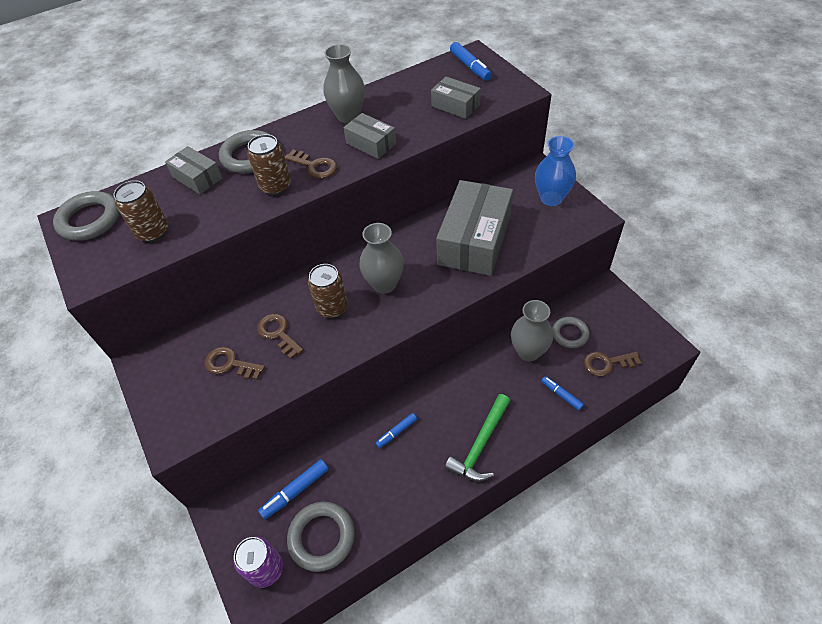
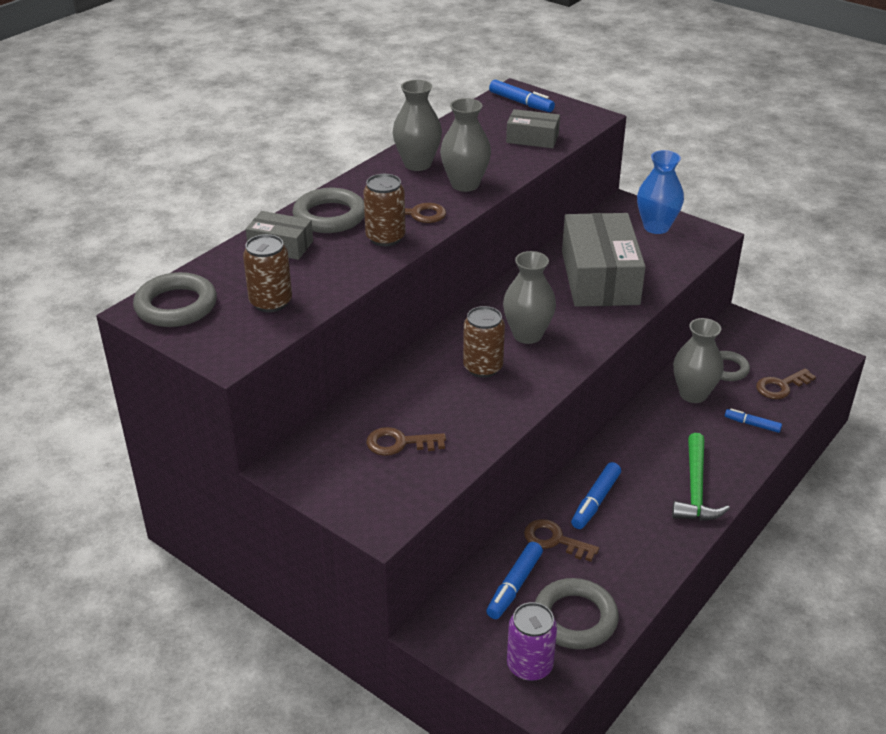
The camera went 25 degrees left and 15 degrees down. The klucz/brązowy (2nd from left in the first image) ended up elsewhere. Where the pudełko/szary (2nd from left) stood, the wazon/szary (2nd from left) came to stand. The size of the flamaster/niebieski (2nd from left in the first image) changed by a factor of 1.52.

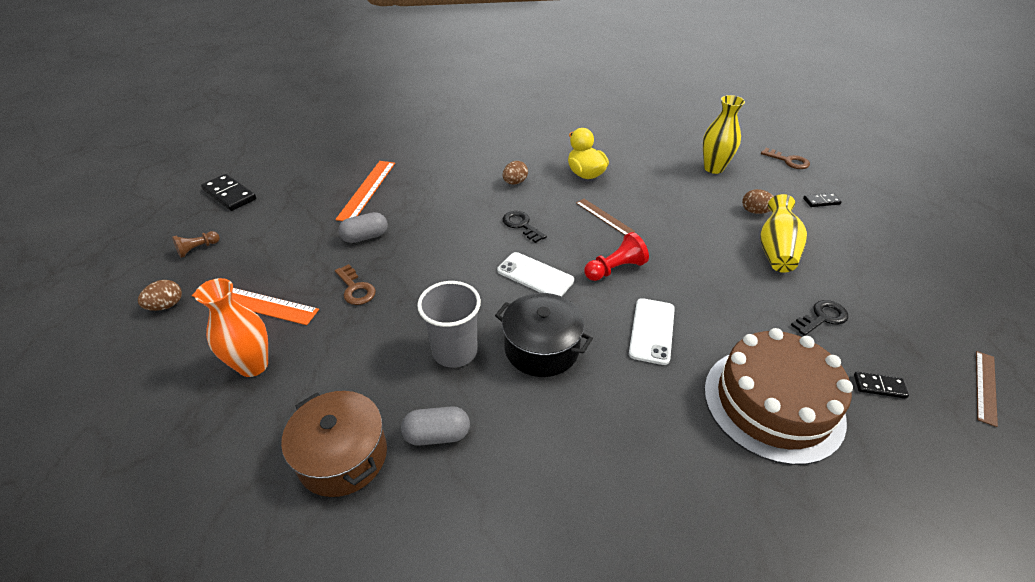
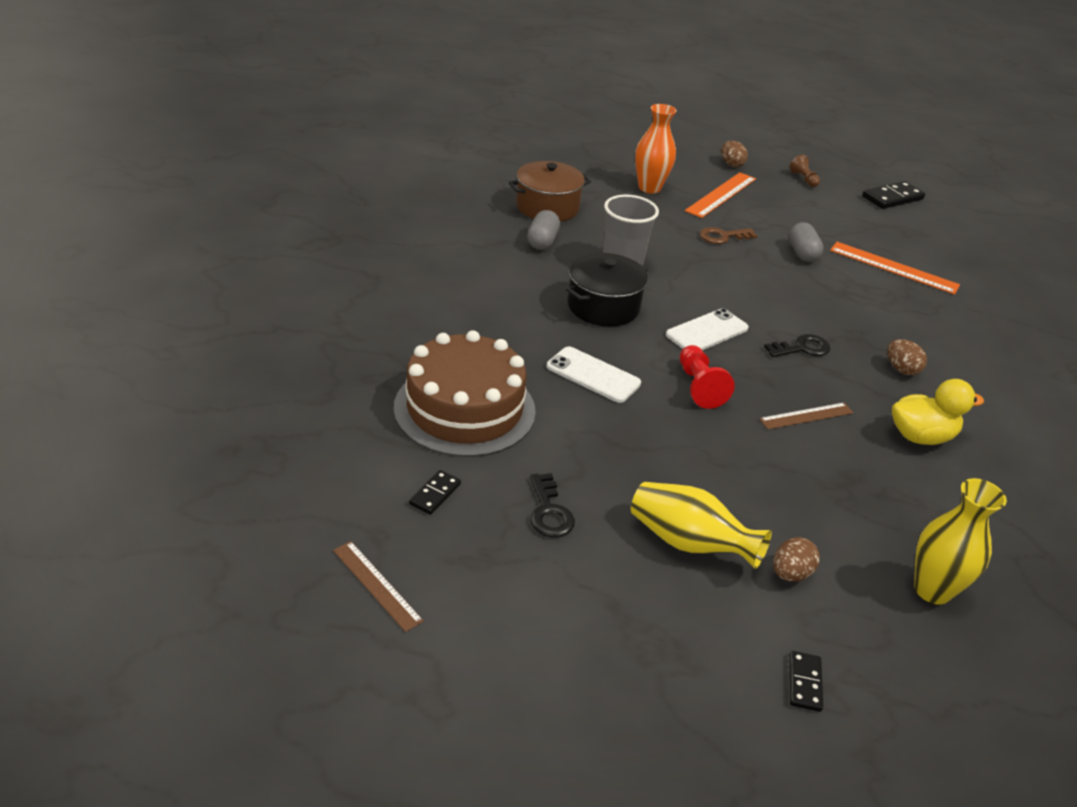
The camera went 105 degrees right and 5 degrees down. The second view lost the klucz/brązowy (2nd from left).

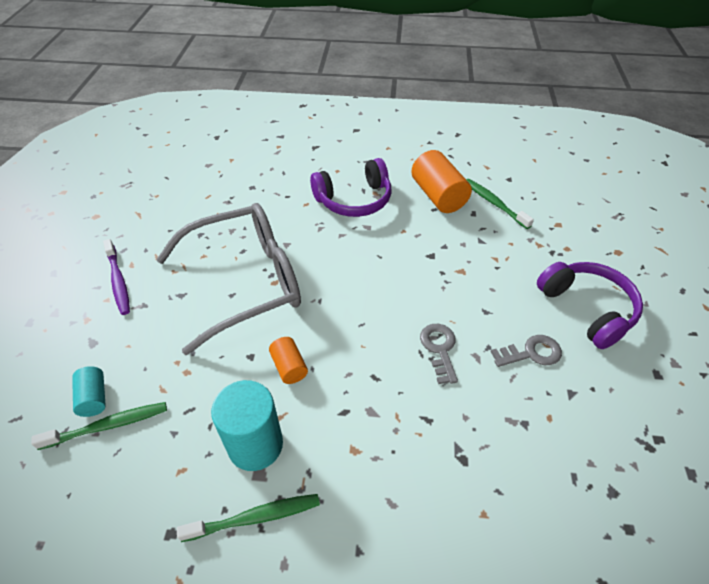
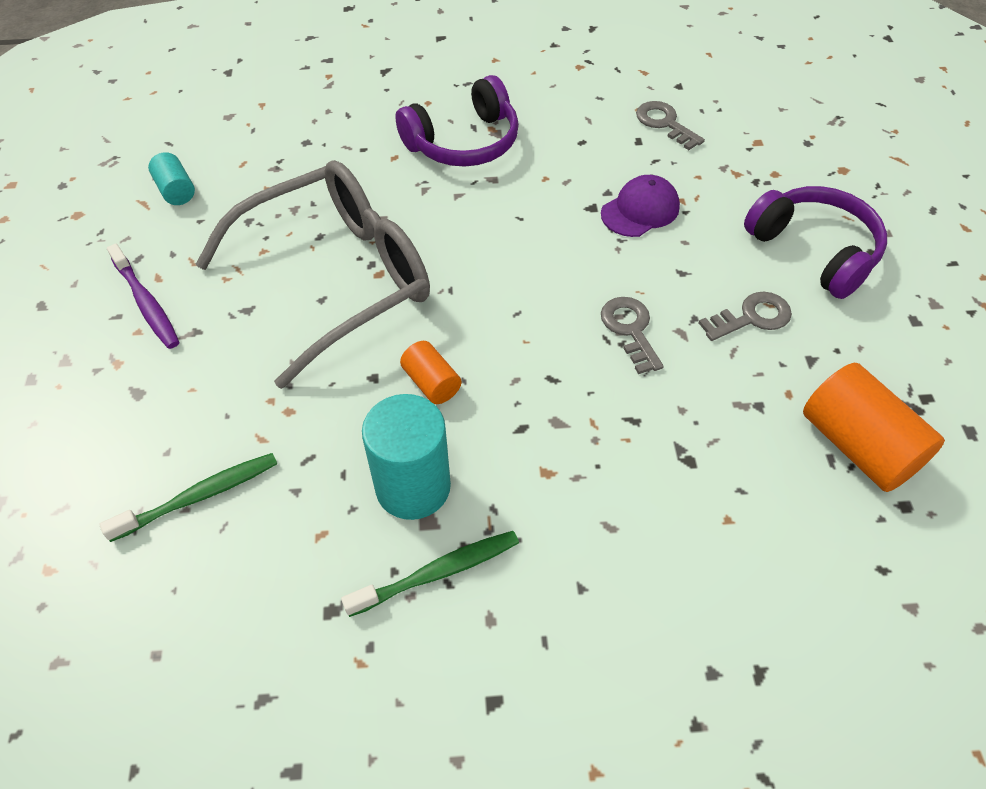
The camera went 10 degrees left and 5 degrees up. The walec/turkusowy (1st from left) ended up elsewhere. The walec/pomarańczowy (2nd from left) ended up elsewhere. Where the szczoteczka do zębów/zielony (3rd from left) stood, the klucz/szary (2nd from left) came to stand. The second view gained the czapka/fioletowy.

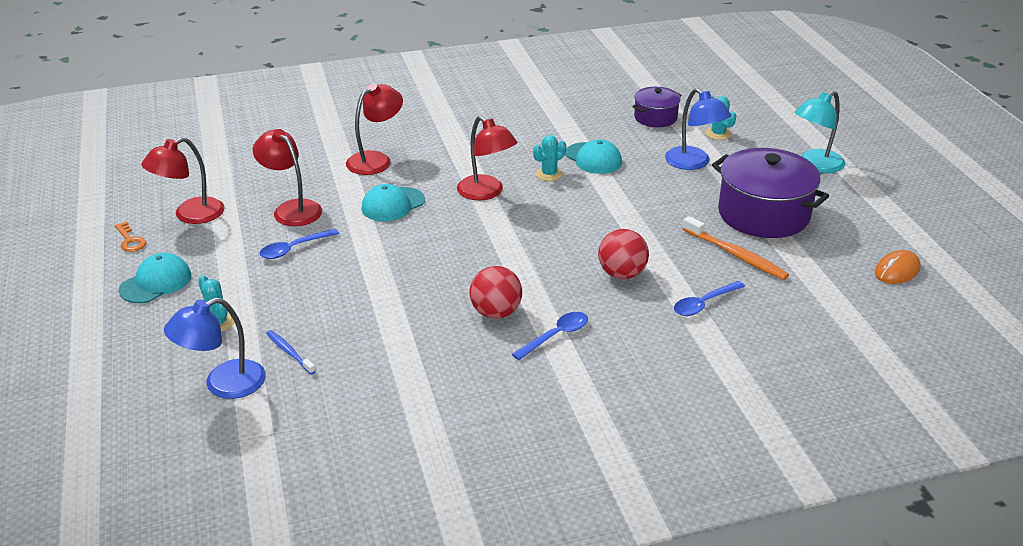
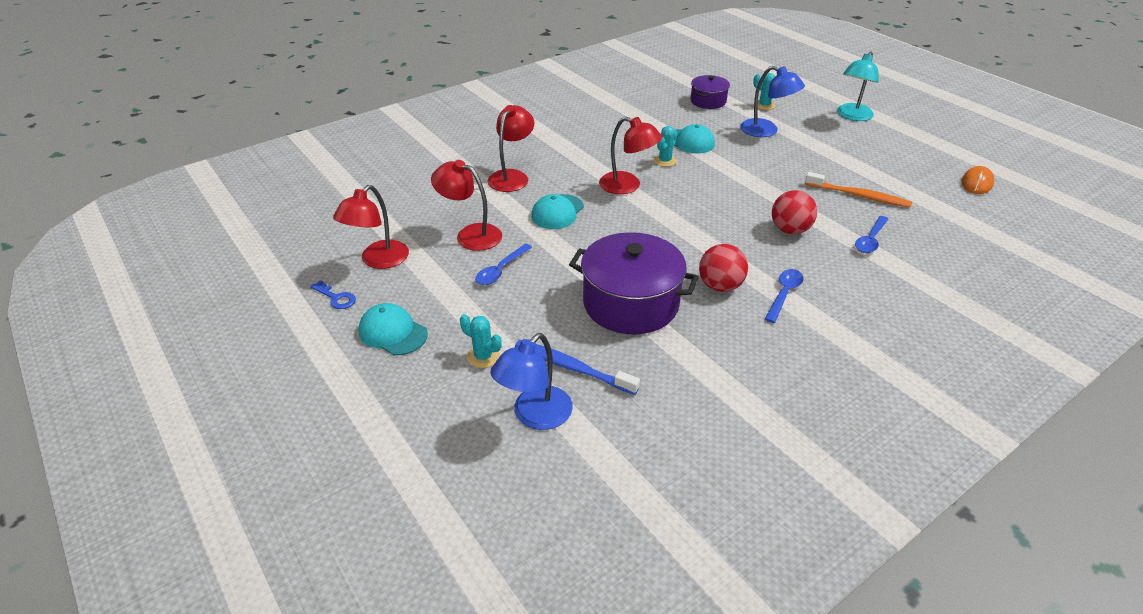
The camera went 20 degrees left and 5 degrees up. What was the klucz/pomarańczowy turned into the klucz/niebieski. The czapka/turkusowy (1st from left) ended up facing another way, 75 degrees counterclockwise from before. The size of the szczoteczka do zębów/niebieski changed by a factor of 1.69. The garnek/fioletowy (2nd from left in the first image) ended up elsewhere.

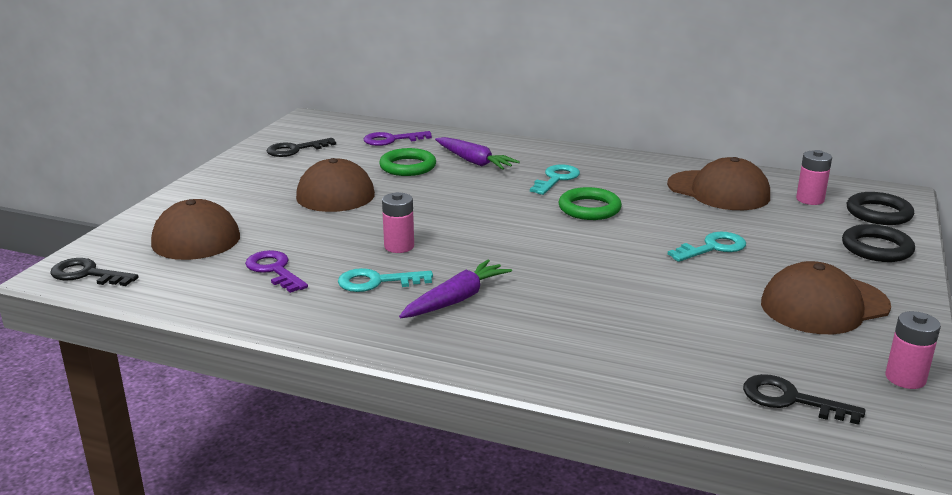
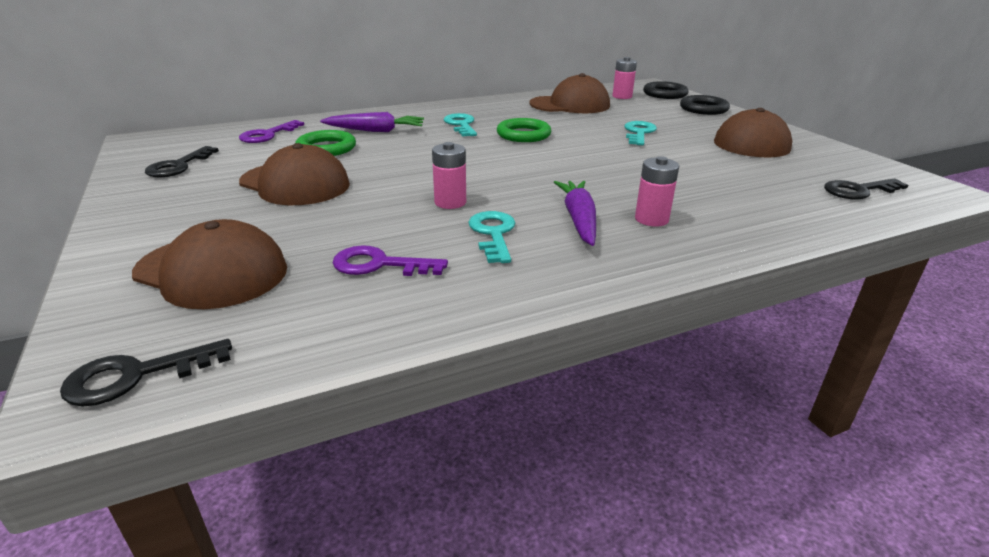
The camera went 45 degrees left and 5 degrees up. The klucz/turkusowy (1st from left in the first image) ended up facing another way, 135 degrees clockwise from before. The bateria/różowy (3rd from left) ended up elsewhere.

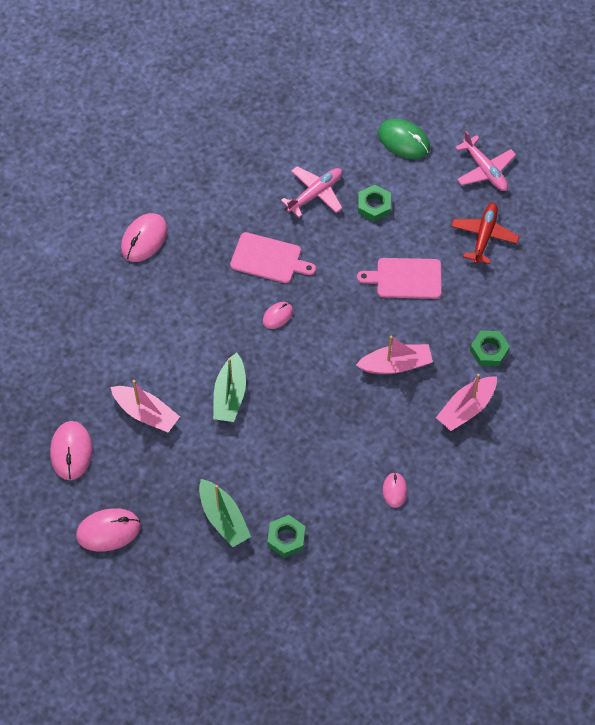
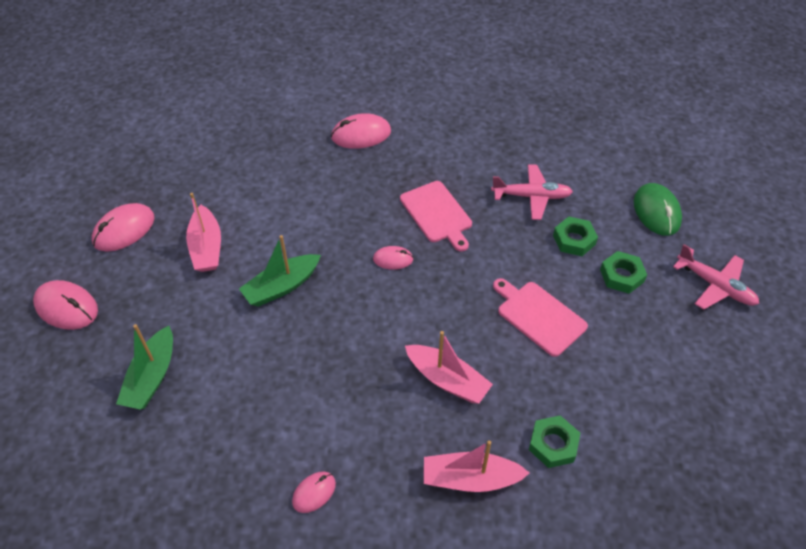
The camera went 45 degrees right and 10 degrees down. The nakrętka/zielony (1st from left in the first image) ended up elsewhere. The second view lost the samolot/czerwony. The samolot/różowy (2nd from left) ended up facing another way, 60 degrees counterclockwise from before.

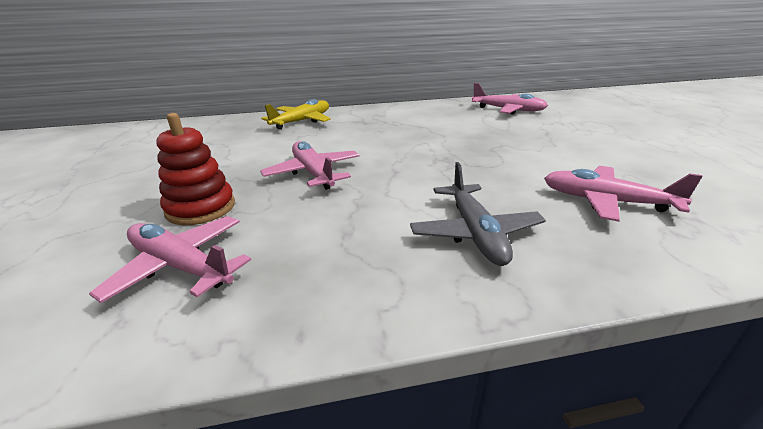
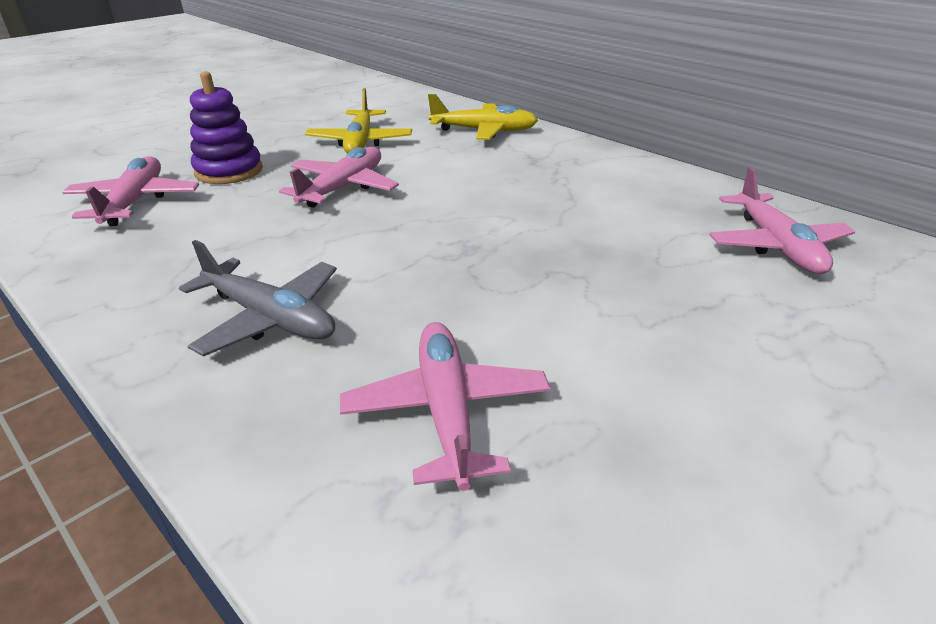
The camera went 55 degrees right and 5 degrees up. What was the zabawka nakładanka/czerwony turned into the zabawka nakładanka/fioletowy. The samolot/szary ended up facing another way, 105 degrees counterclockwise from before. The second view gained the samolot/żółty (1st from left).

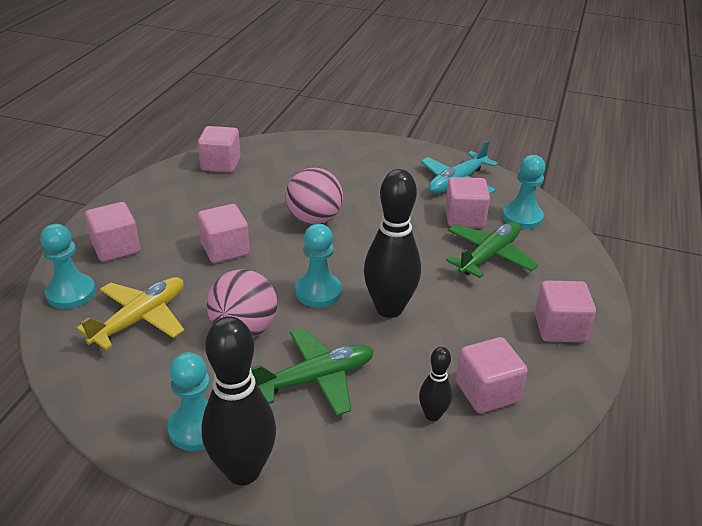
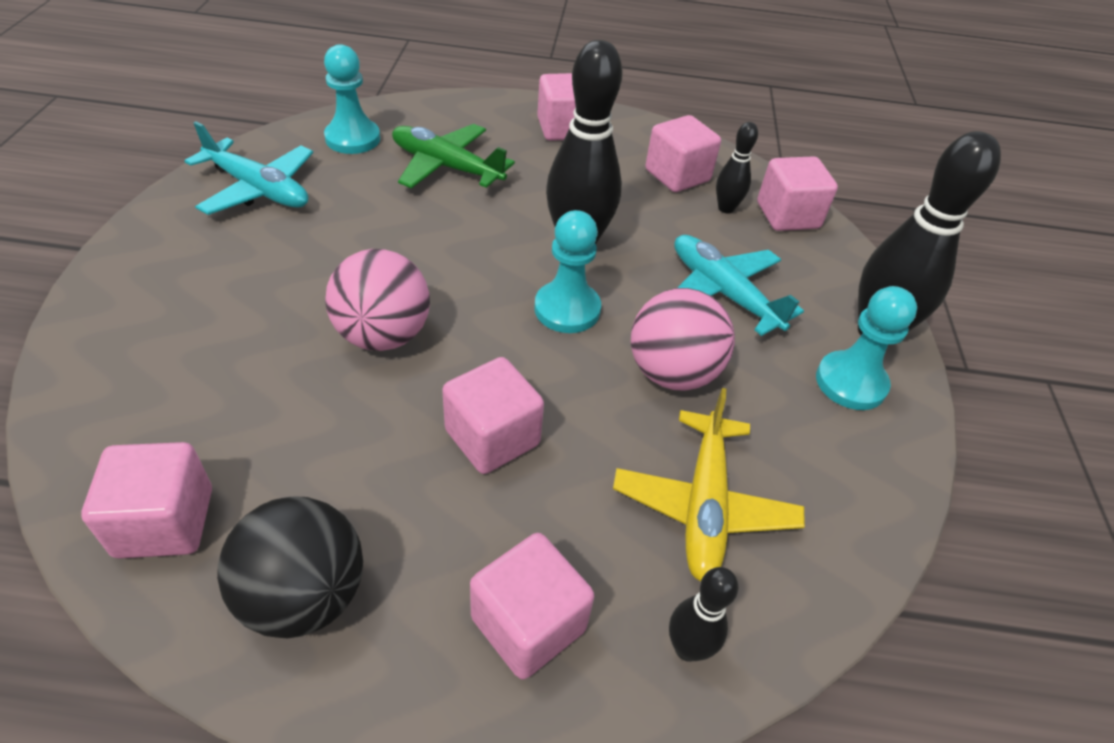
The camera went 105 degrees left and 10 degrees up. Where the pionek/turkusowy (1st from left) stood, the kręgiel/czarny (2nd from left) came to stand. The samolot/żółty ended up facing another way, 105 degrees counterclockwise from before. What was the samolot/zielony (1st from left) turned into the samolot/turkusowy (2nd from left). The sześcian/różowy (4th from left in the first image) ended up elsewhere. The second view gained the piłka/czarny.

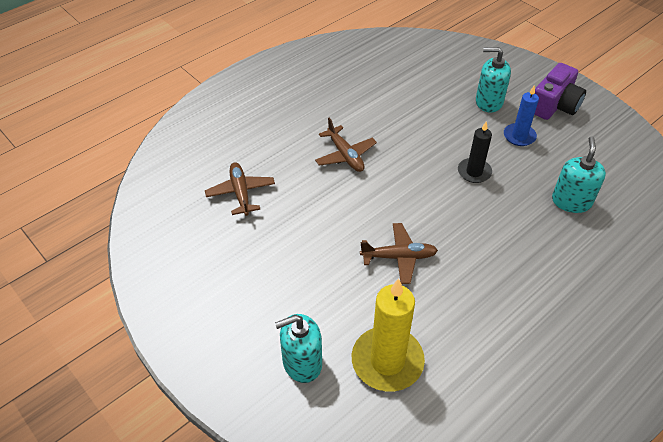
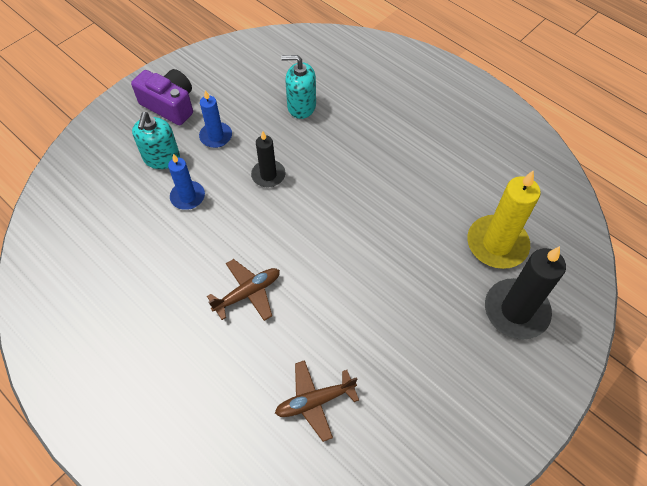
The camera went 95 degrees left and 10 degrees up. Where the dozownik mydła/turkusowy (1st from left) stood, the świeca/czarny (2nd from left) came to stand. The second view lost the samolot/brązowy (3rd from left). The second view gained the świeca/niebieski (1st from left).

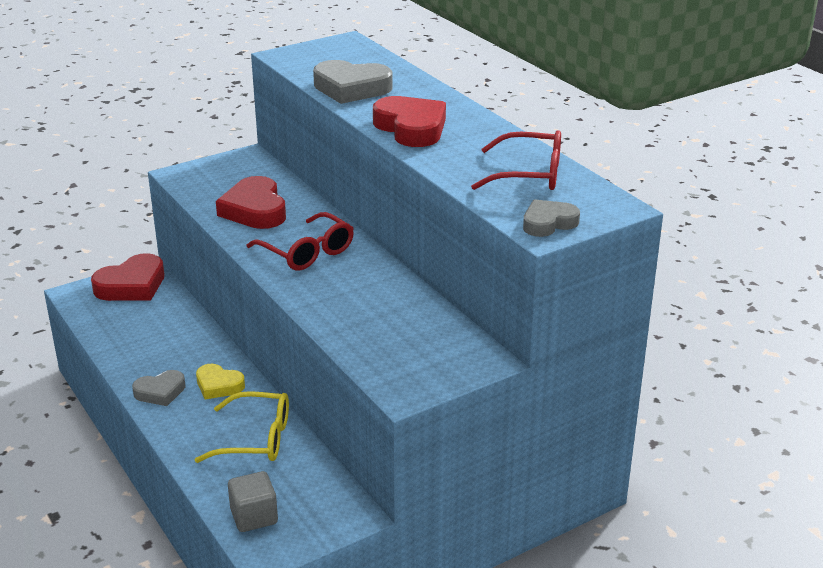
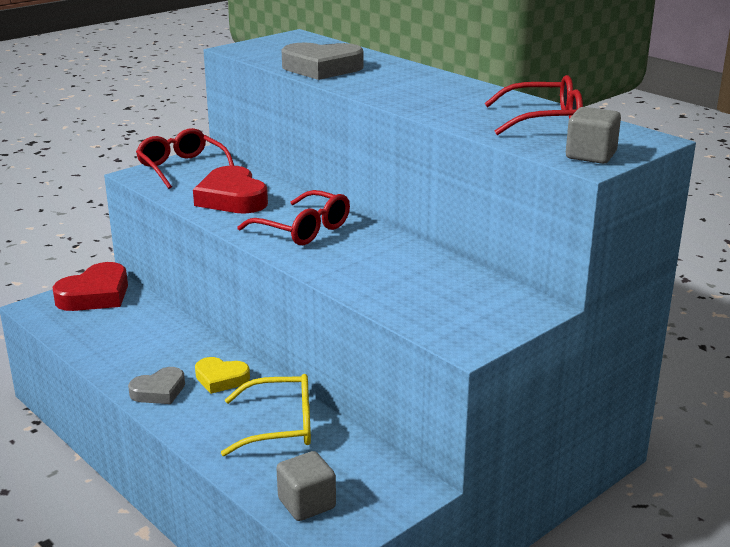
The camera went 10 degrees left and 5 degrees down. The second view lost the serce/czerwony (3rd from left). Where the serce/szary (3rd from left) stood, the sześcian/szary (2nd from left) came to stand. The second view gained the okulary/czerwony (1st from left).

